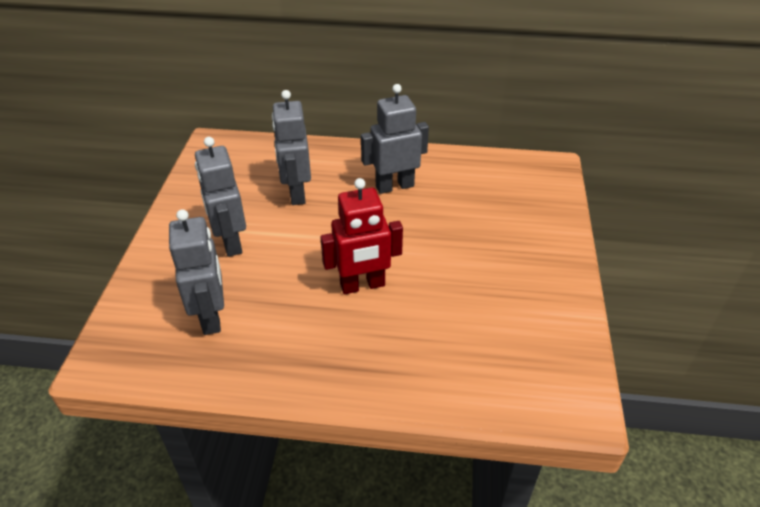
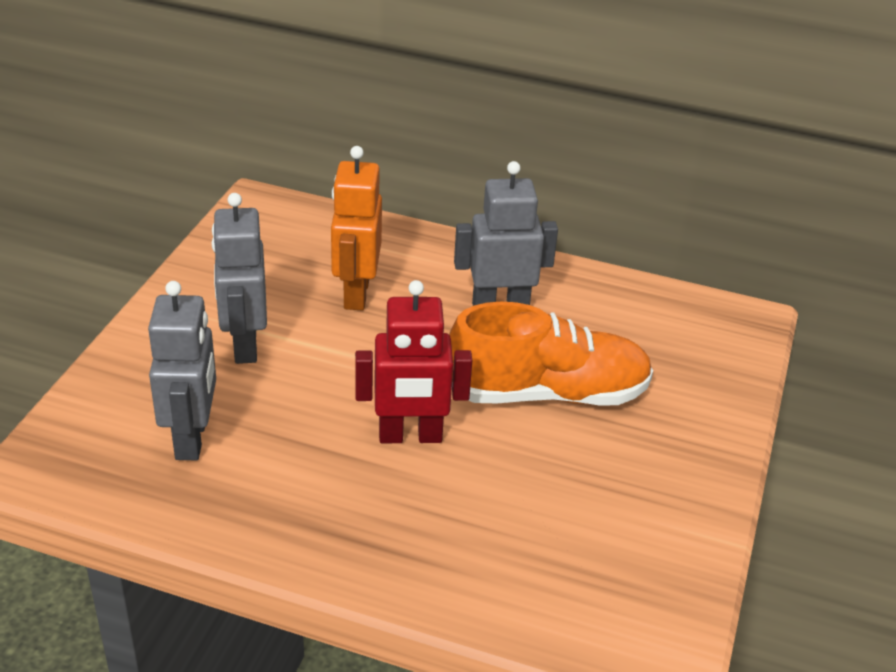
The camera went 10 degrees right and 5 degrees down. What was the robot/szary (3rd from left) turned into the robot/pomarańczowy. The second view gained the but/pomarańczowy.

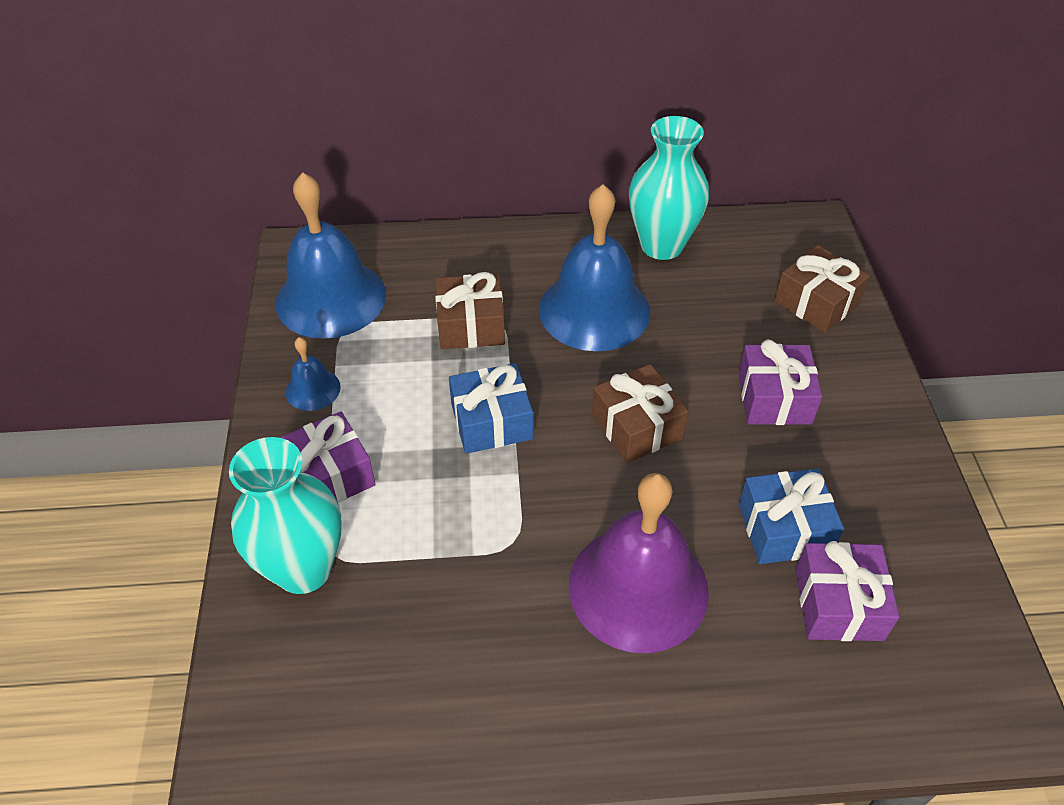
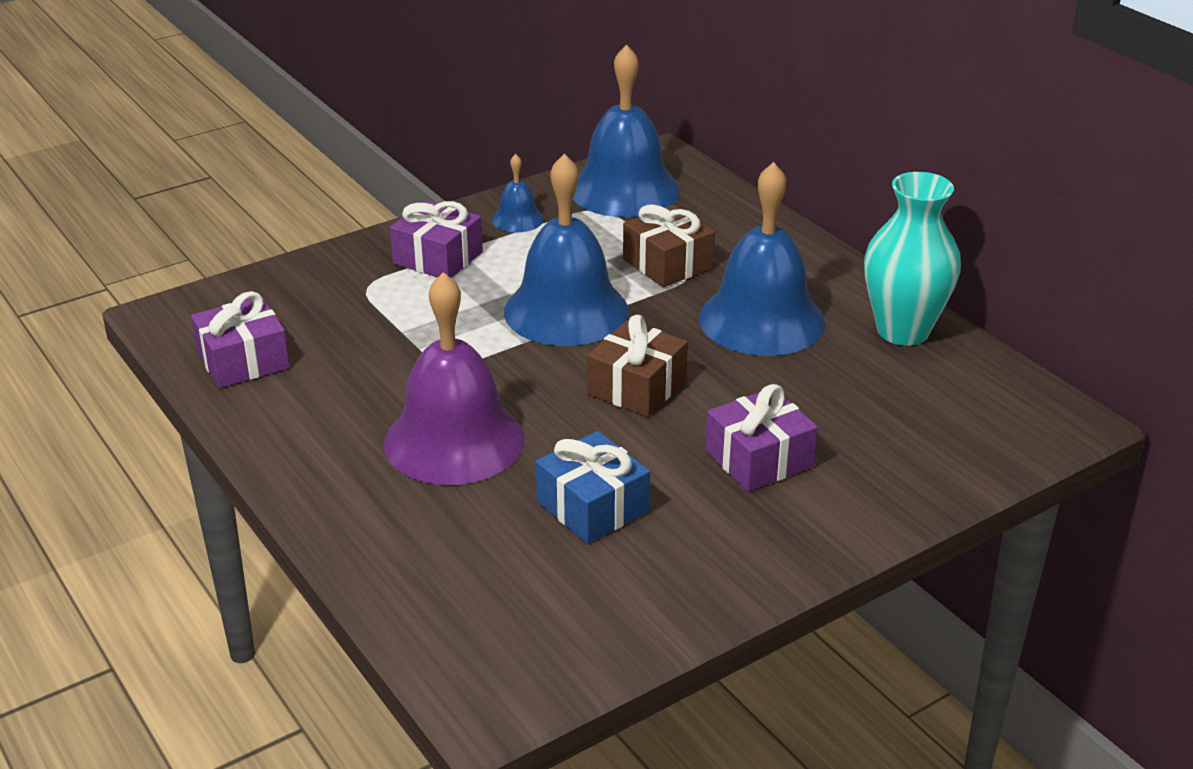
The camera went 60 degrees right and 15 degrees down. The second view lost the wazon/turkusowy (1st from left). Where the prezent/niebieski (1st from left) stood, the dzwonek/niebieski (2nd from left) came to stand. The second view lost the prezent/brązowy (3rd from left). The prezent/fioletowy (3rd from left in the first image) ended up elsewhere.

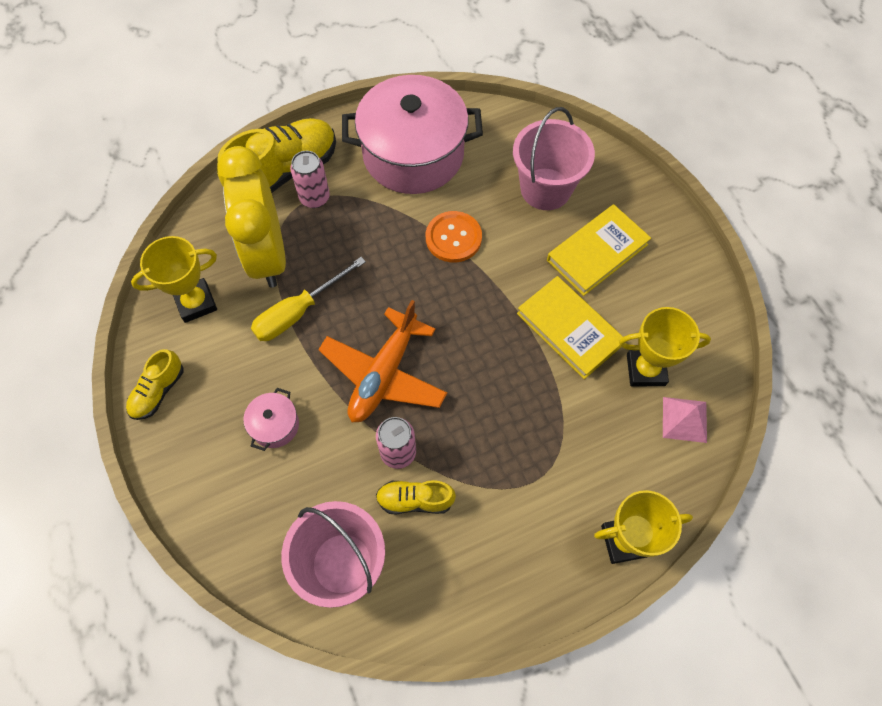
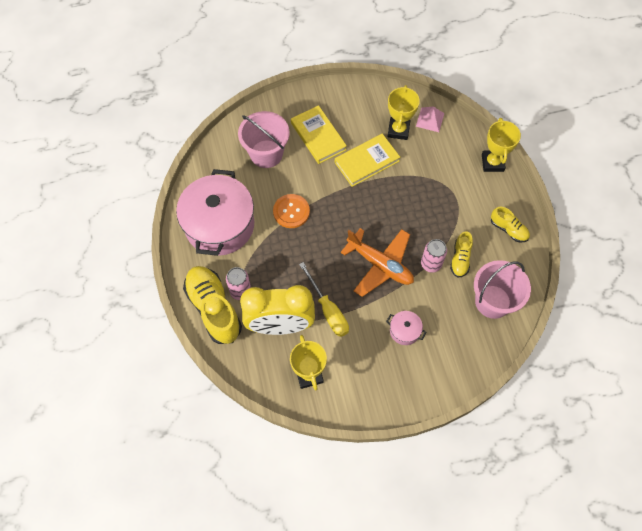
The camera went 80 degrees left and 0 degrees up. The but/żółty (1st from left in the first image) ended up elsewhere.

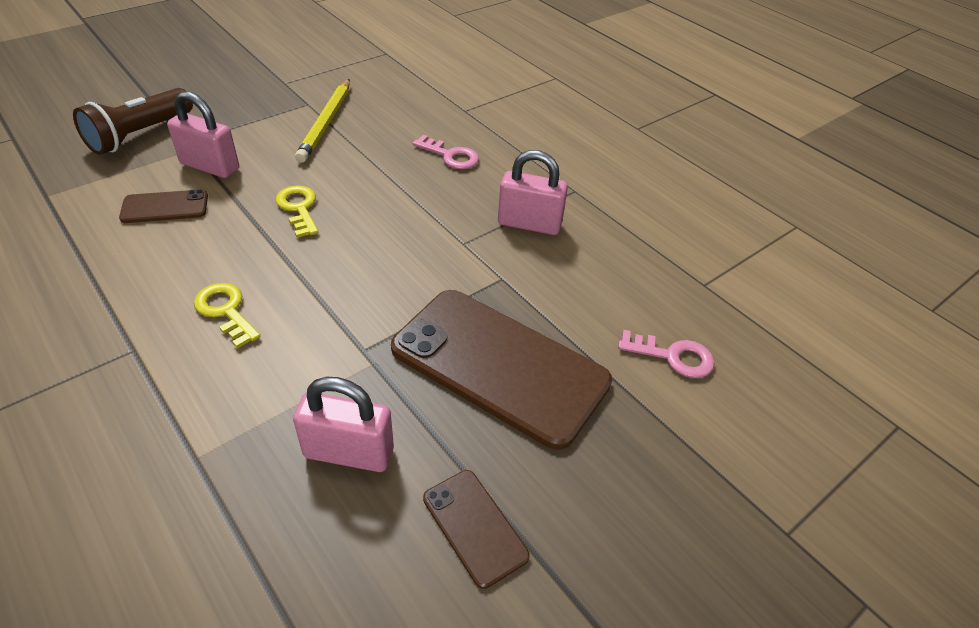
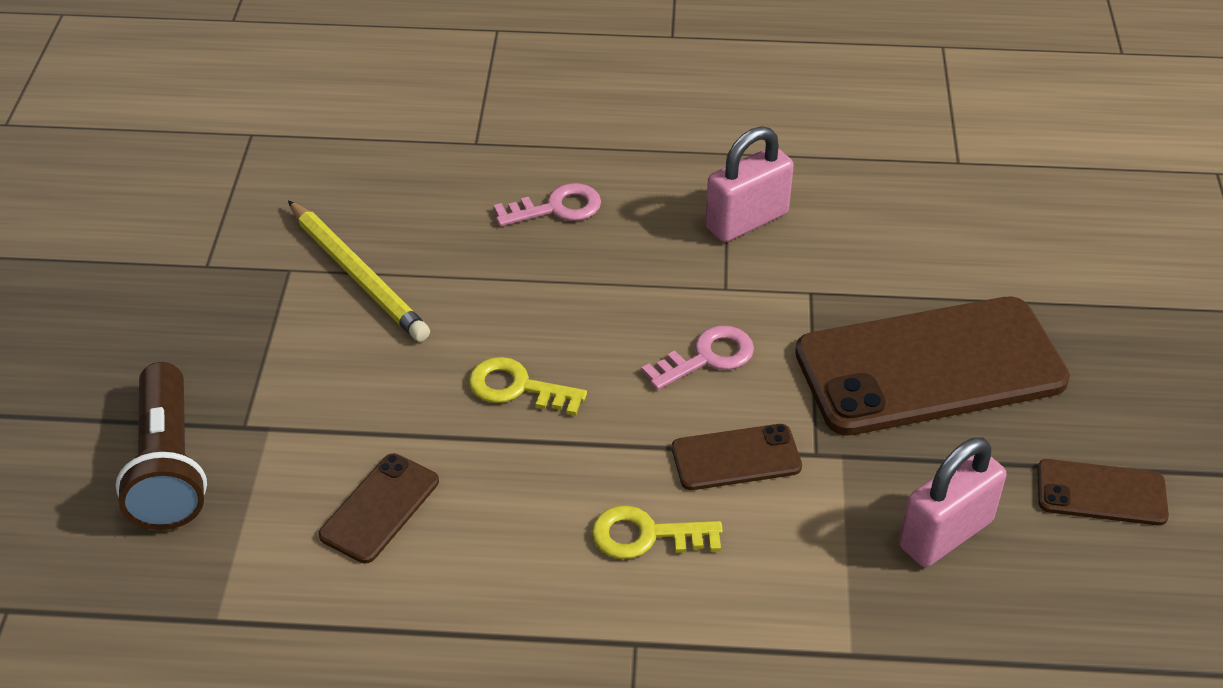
The camera went 45 degrees left and 0 degrees up. The second view lost the kłódka/różowy (1st from left). The klucz/różowy (2nd from left) ended up elsewhere. The second view gained the telefon/brązowy (2nd from left).

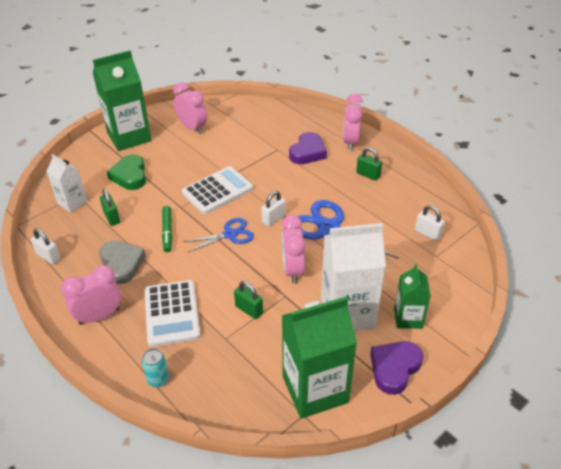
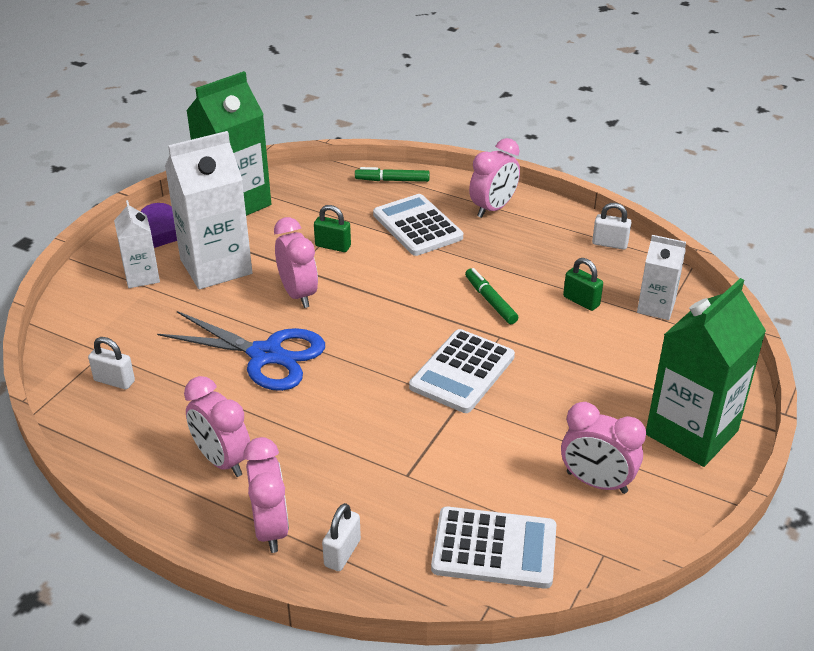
The camera went 160 degrees right and 5 degrees down. The second view lost the serce/szary. The second view lost the serce/zielony. Where the puszka/turkusowy stood, the flamaster/zielony (1st from left) came to stand. The second view lost the nożyczki/niebieski (1st from left). The kłódka/biały (2nd from left) ended up elsewhere. The second view lost the serce/fioletowy (1st from left). Where the kłódka/zielony (3rd from left) stood, the budzik/różowy (1st from left) came to stand. What was the karton mleka/zielony (3rd from left) turned into the karton mleka/biały (1st from left). The second view gained the kalkulator/biały (3rd from left).

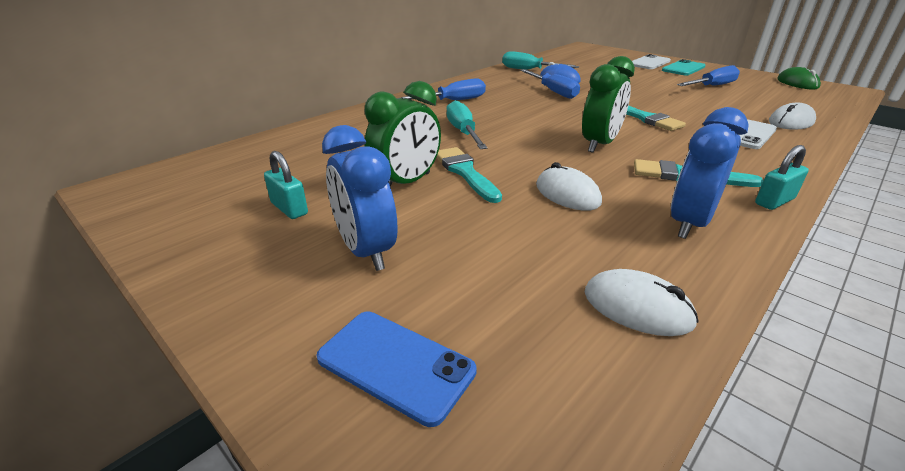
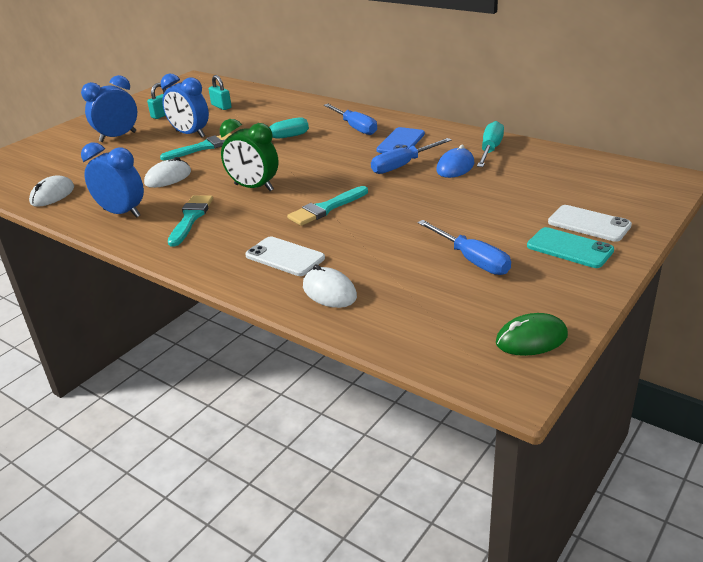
The camera went 85 degrees right and 0 degrees up. The telefon/niebieski ended up elsewhere. What was the budzik/zielony (1st from left) turned into the budzik/niebieski (3rd from left). The kłódka/turkusowy (2nd from left) ended up elsewhere.

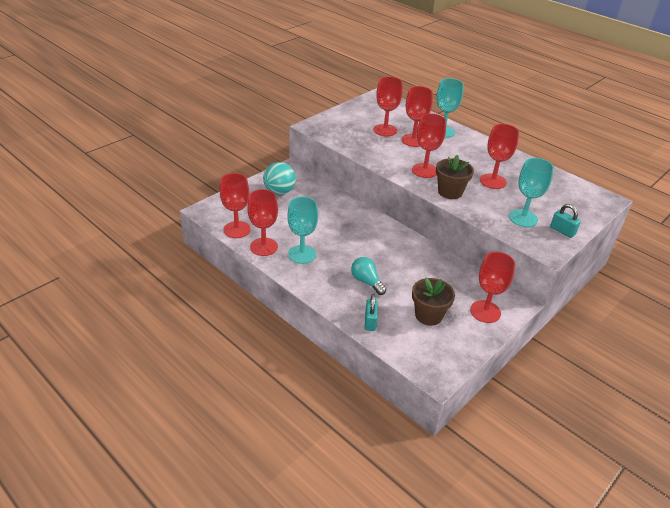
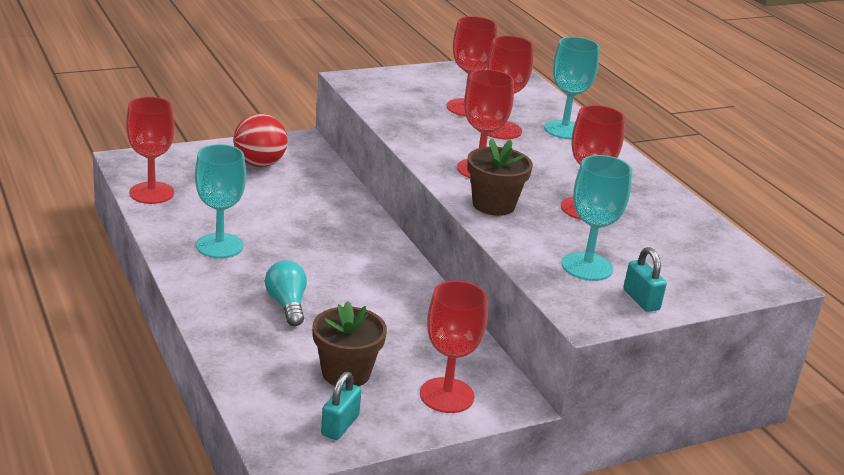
The camera went 20 degrees right and 10 degrees down. The second view lost the kielich/czerwony (2nd from left). What was the piłka/turkusowy turned into the piłka/czerwony. The kłódka/turkusowy (1st from left) ended up elsewhere.

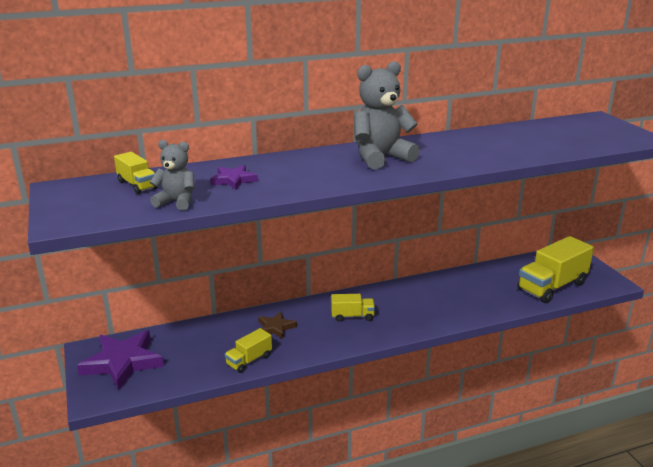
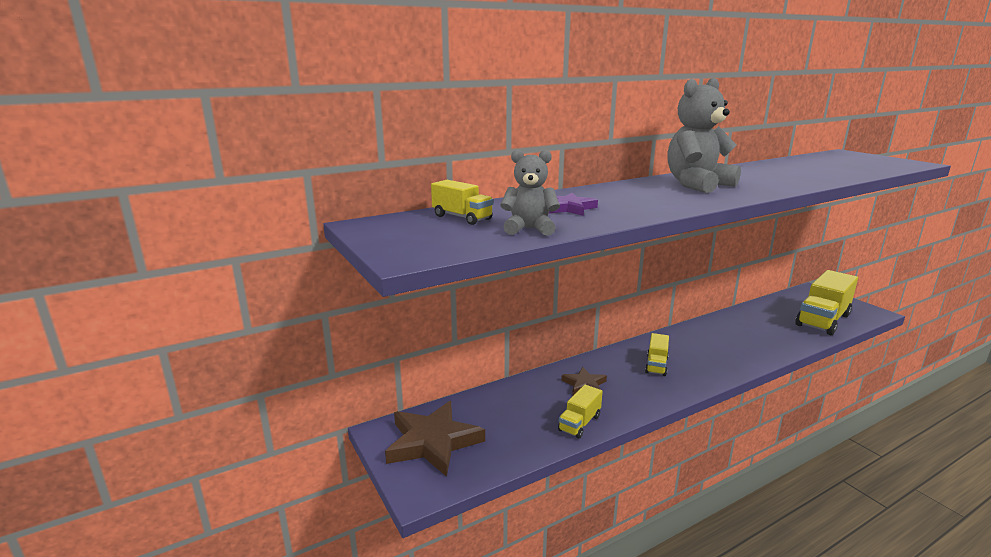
The camera went 10 degrees left and 5 degrees down. What was the gwiazda/fioletowy (1st from left) turned into the gwiazda/brązowy (1st from left). The ciężarówka/żółty (3rd from left) ended up facing another way, 120 degrees clockwise from before.

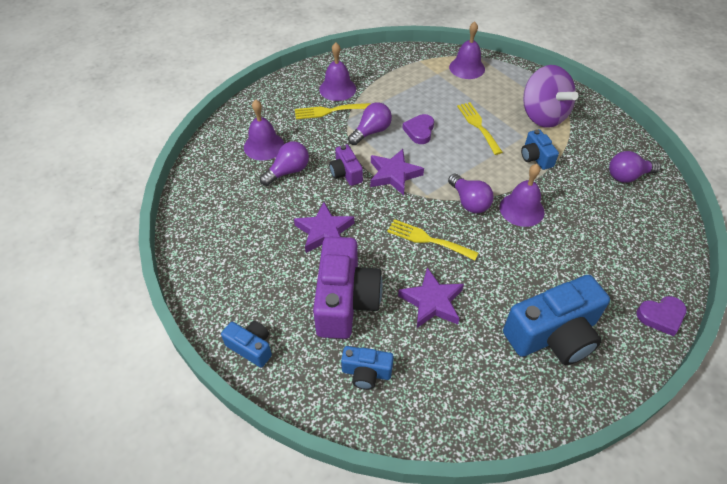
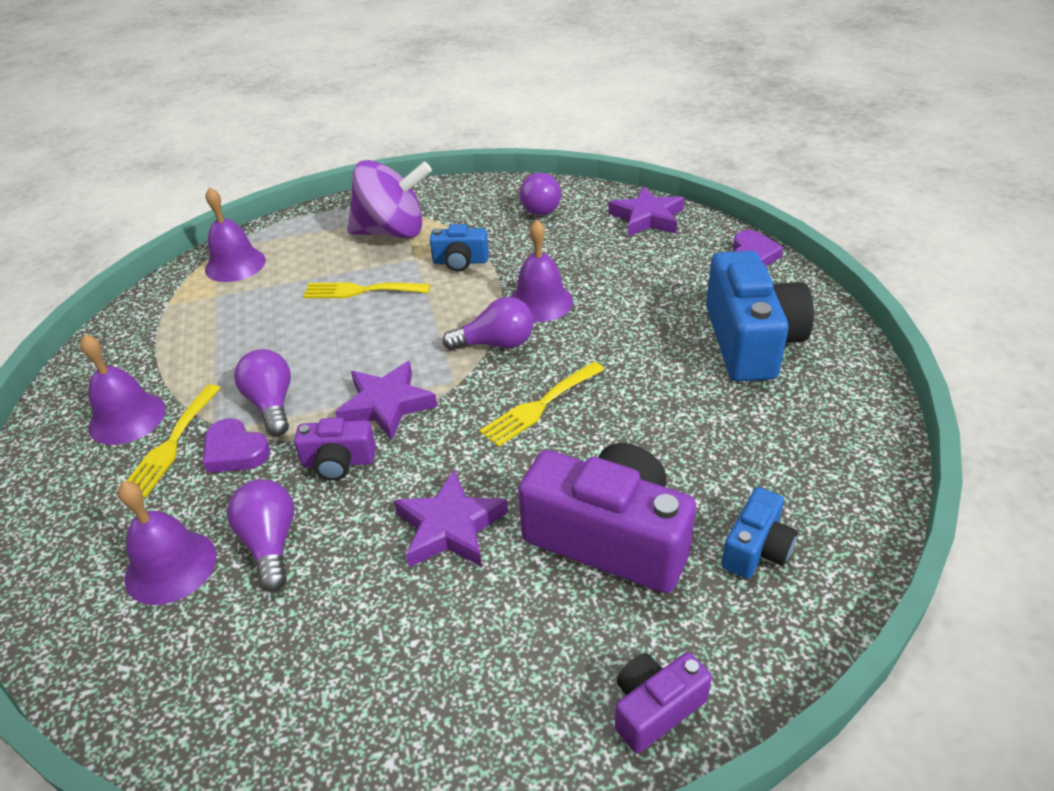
The camera went 65 degrees left and 10 degrees down. What was the aparat fotograficzny/niebieski (1st from left) turned into the aparat fotograficzny/fioletowy (3rd from left). The gwiazda/fioletowy (3rd from left) ended up elsewhere. The serce/fioletowy (1st from left) ended up elsewhere.

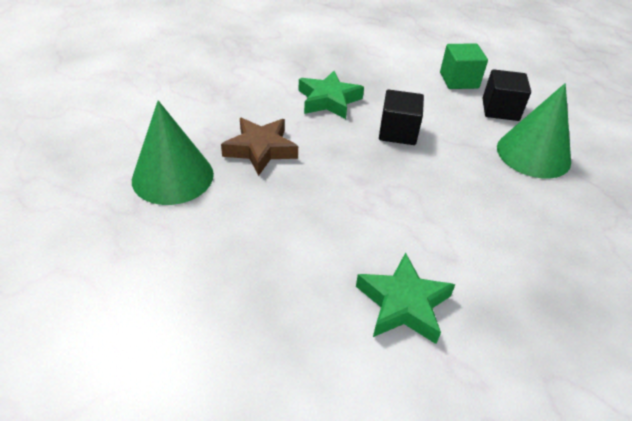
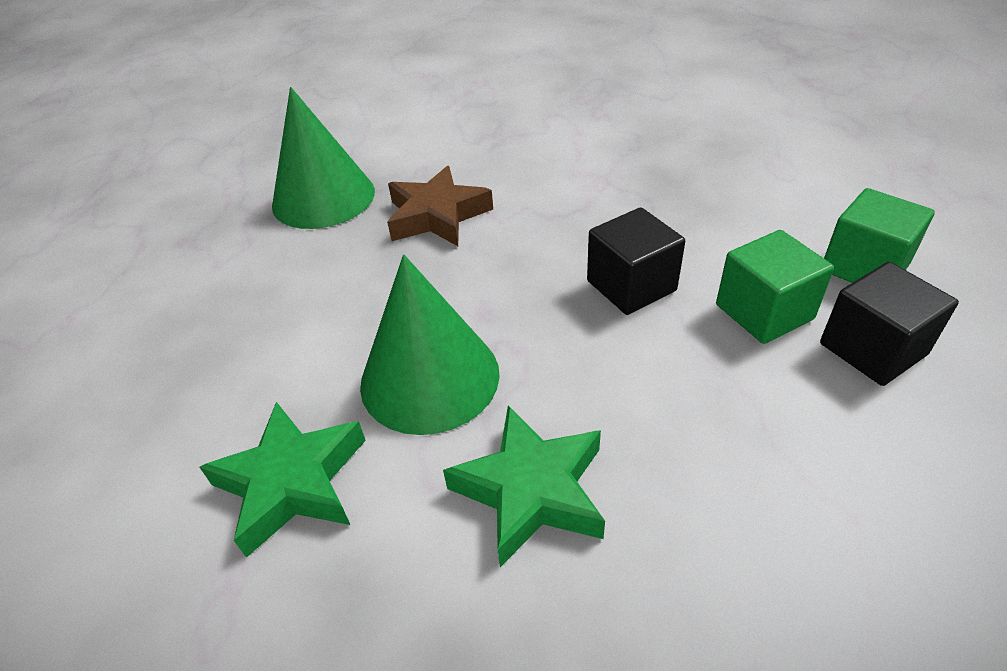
The camera went 55 degrees right and 0 degrees up. The gwiazda/zielony (1st from left in the first image) ended up elsewhere. The stożek/zielony (2nd from left) ended up elsewhere. The second view gained the sześcian/zielony (1st from left).

